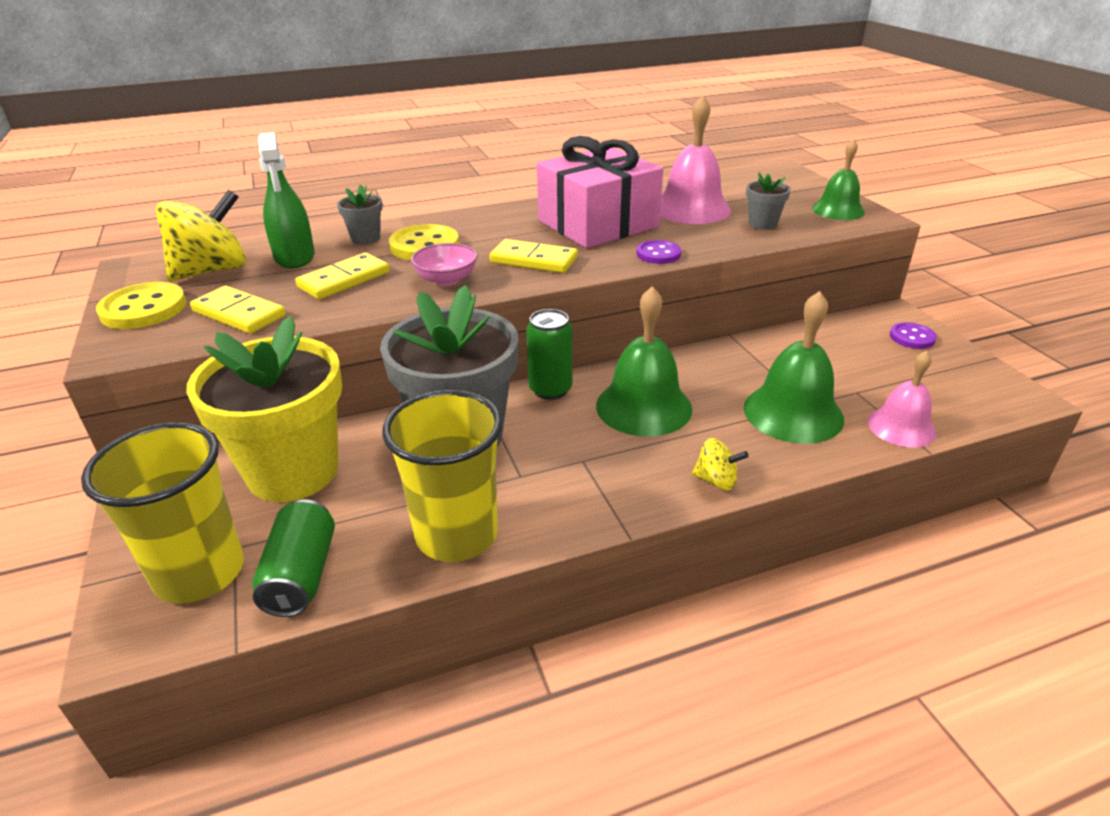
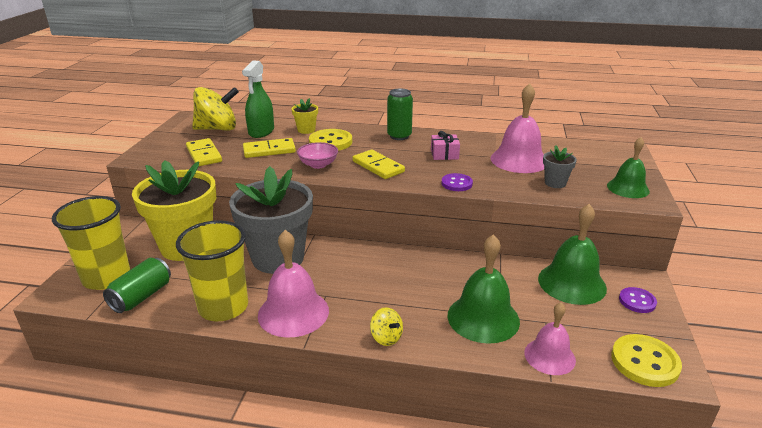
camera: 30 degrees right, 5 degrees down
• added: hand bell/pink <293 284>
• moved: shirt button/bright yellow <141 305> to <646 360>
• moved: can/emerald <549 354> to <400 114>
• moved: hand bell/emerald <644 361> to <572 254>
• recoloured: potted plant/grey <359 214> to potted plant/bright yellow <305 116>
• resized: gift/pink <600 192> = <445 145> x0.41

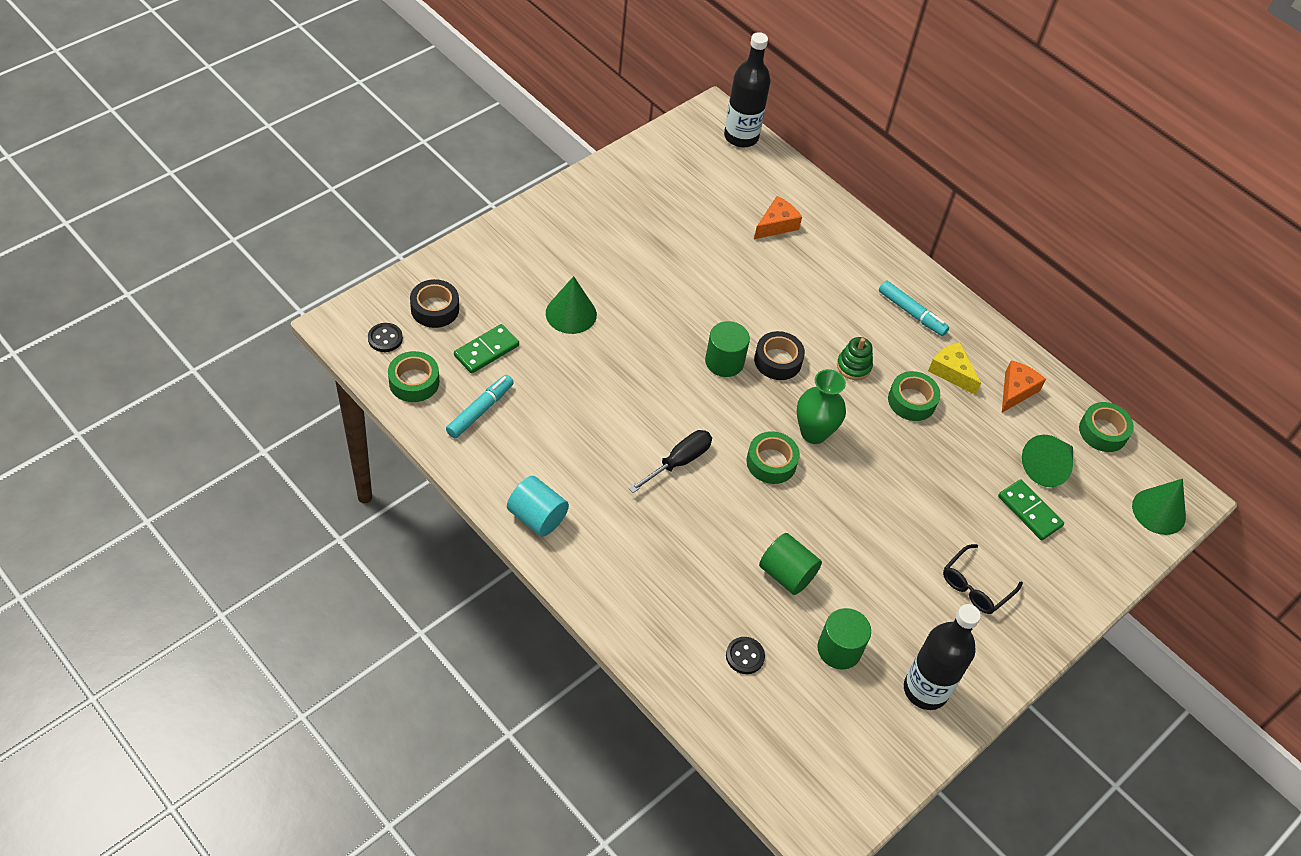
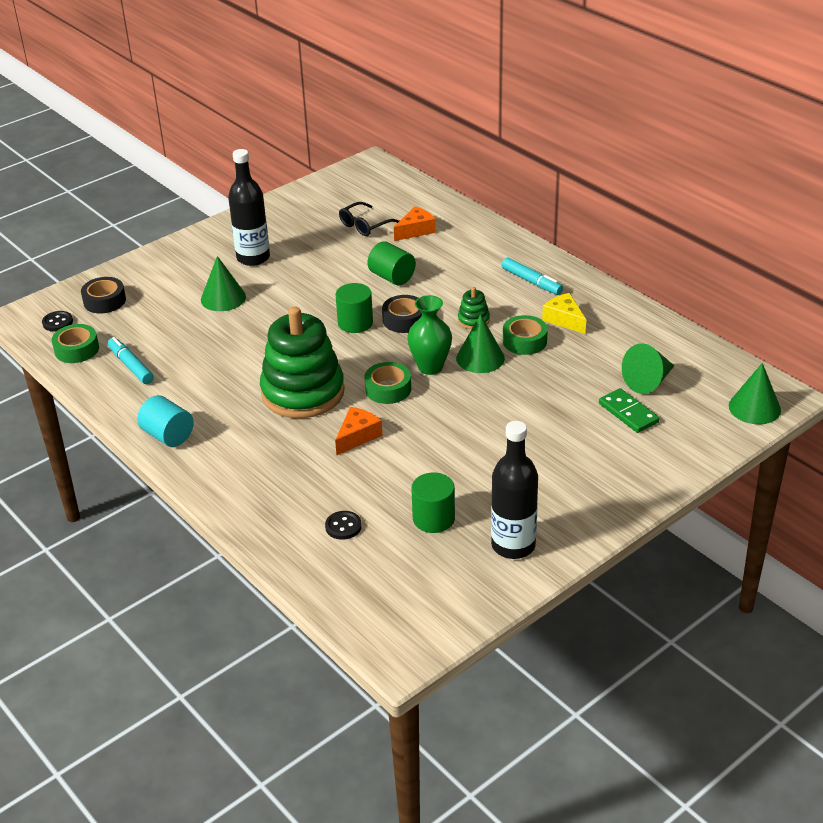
camera: 10 degrees right, 15 degrees down
• removed: domino piece/emerald <486 349>
• removed: tape/emerald <1106 427>
• added: solid cone/emerald <480 343>
• moved: bottle/ebony <747 89> to <249 207>
• moved: cylinder/emerald <790 564> to <391 263>
• moved: eyeglasses/ebony <983 579> to <369 219>
• moved: cheese/orange-coloured <1024 386> to <358 431>
• replaced: flat screwdriver/ebony <670 461> to stacking rings/emerald <302 362>
• turned: marker pen/aqua <480 406> = <131 360> 75 degrees counterclockwise

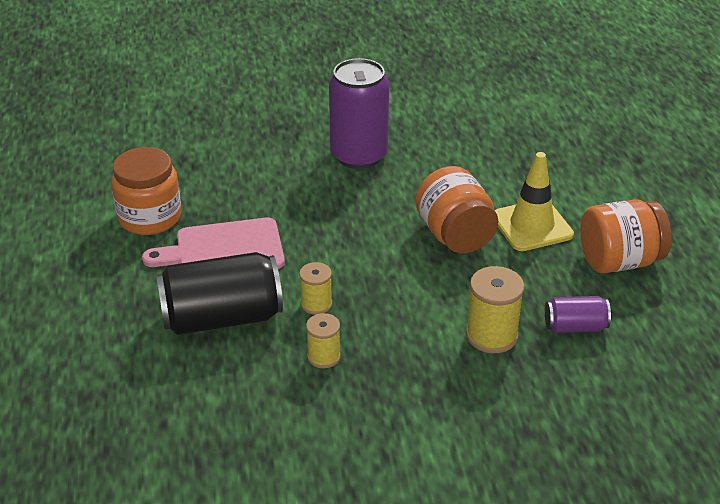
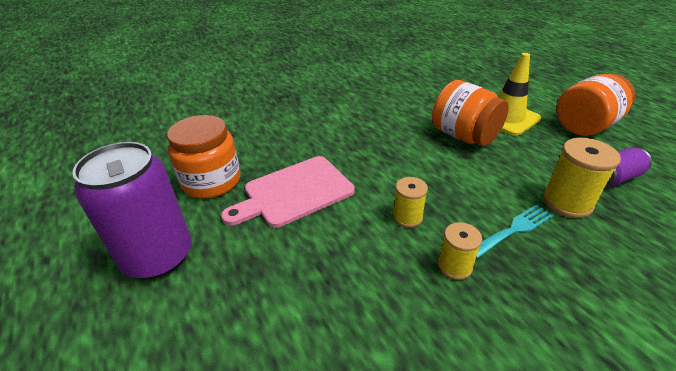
camera: 20 degrees left, 0 degrees up
• removed: can/ebony <219 293>
• added: fork/aqua <515 232>
• moved: can/purple <359 113> to <132 210>

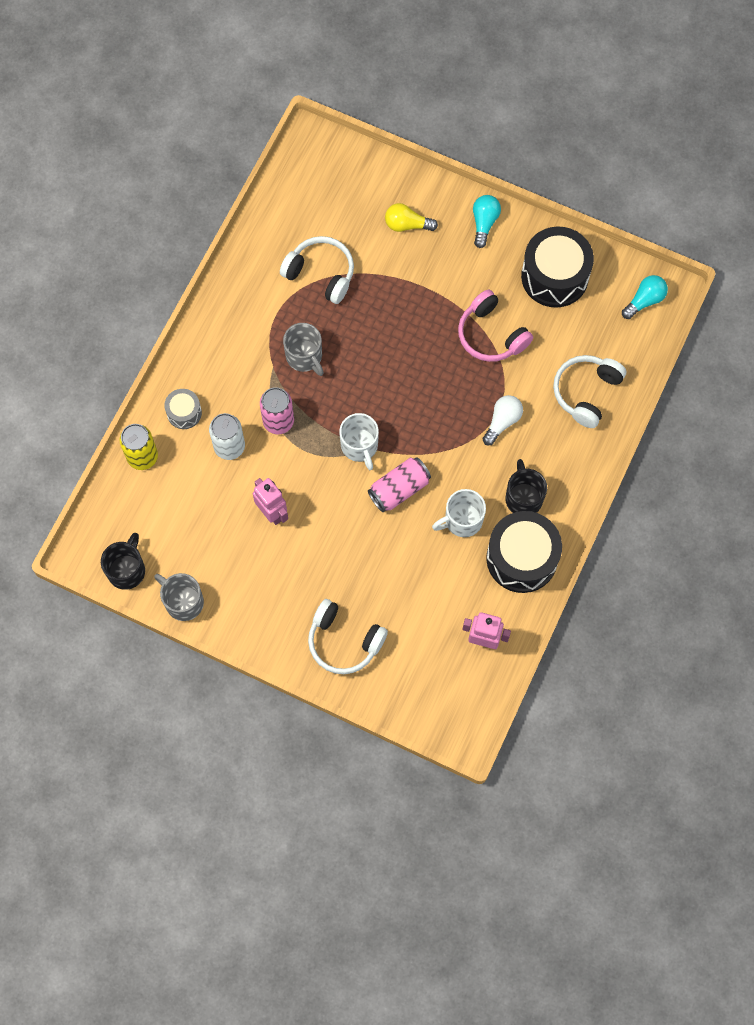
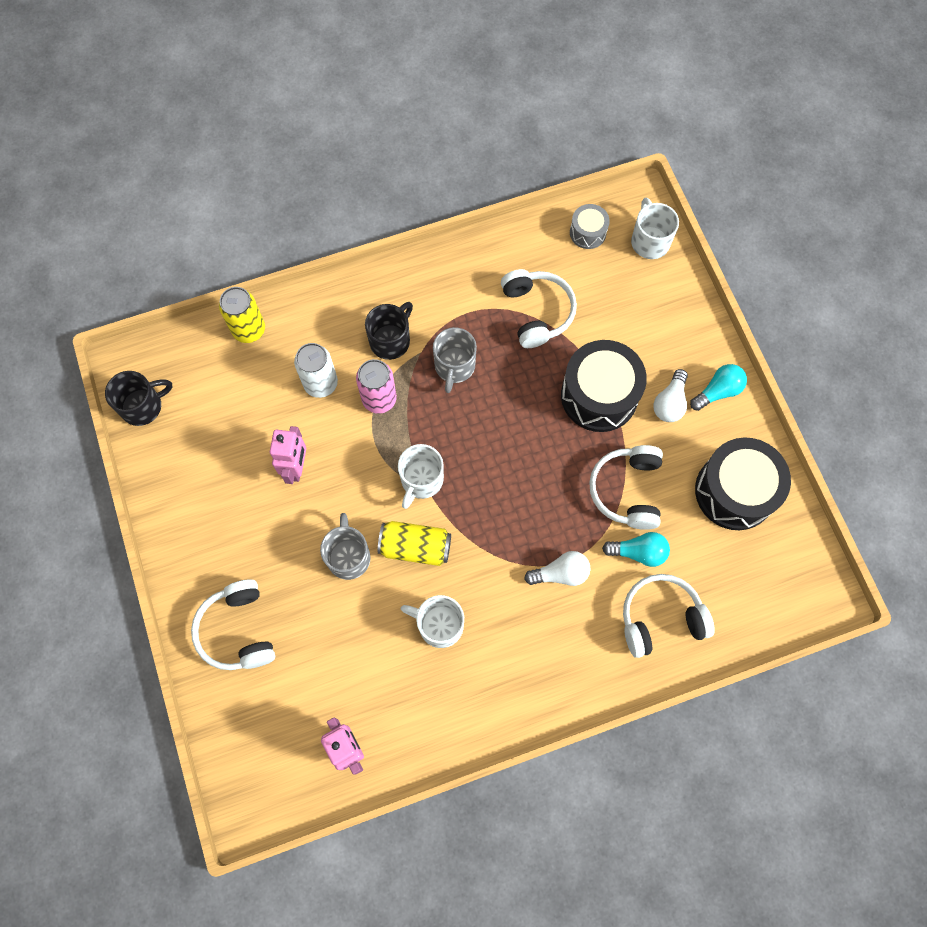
camera: 45 degrees right, 0 degrees up
• removed: light bulb/bright yellow <411 217>
• added: coffee mug/white <655 228>
• added: light bulb/white <670 395>
• moved: coffee mug/grey <179 597> to <345 546>
• moved: toy drum/grey <183 409> to <590 226>
• moved: toy drum/ebony <524 552> to <604 386>
• moved: coffee mug/ebony <526 486> to <389 331>
• moved: light bulb/aqua <645 297> to <636 549>
• recoloured: can/pink <399 484> to can/bright yellow <414 543>
• recoloured: over-ear headphones/pink <495 326> to over-ear headphones/white <626 487>

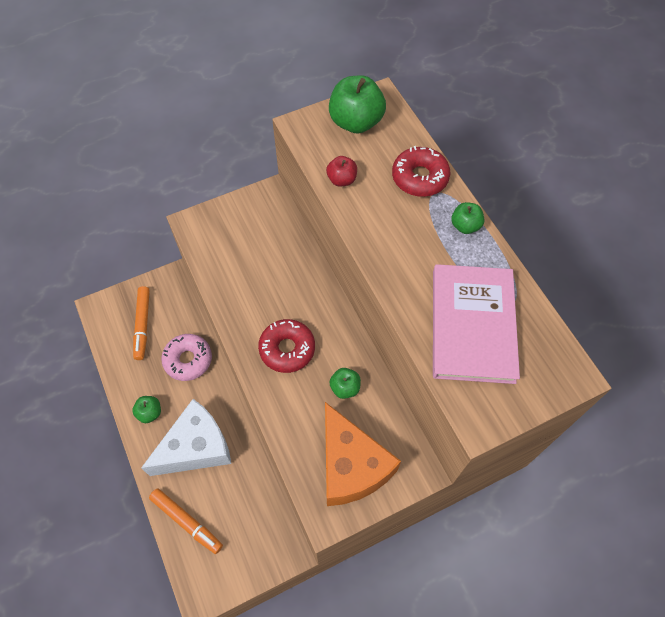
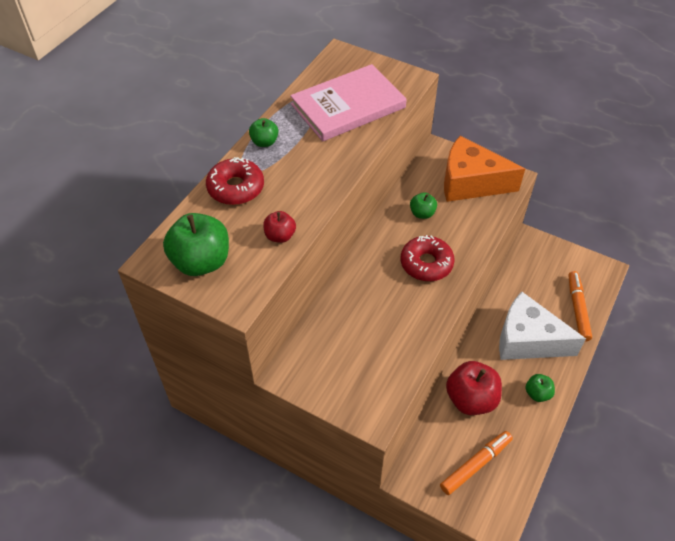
camera: 125 degrees left, 10 degrees down
• replaced: doughnut/pink <186 357> to apple fruit/red <474 388>
• turned: cheese/orange-coloured <363 454> = <484 169> 105 degrees counterclockwise

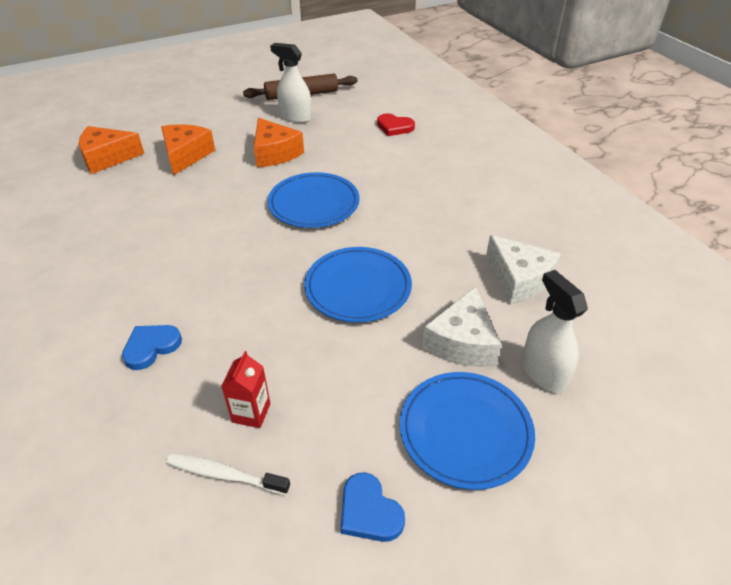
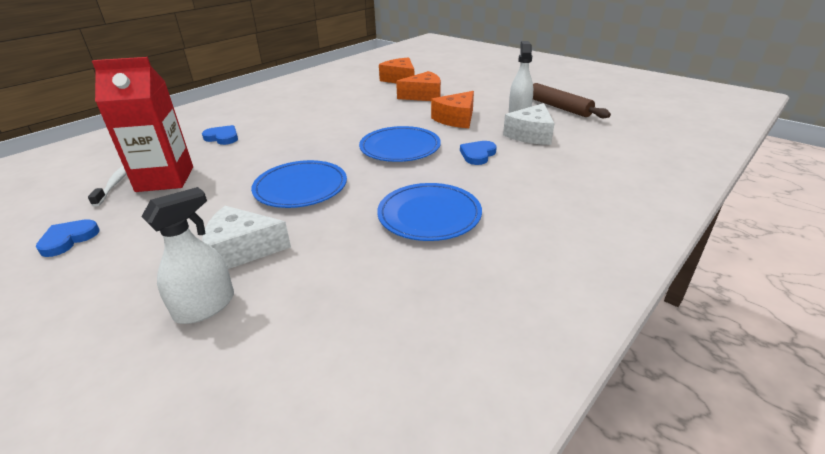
camera: 70 degrees right, 10 degrees down
• removed: love heart/red <396 124>
• added: love heart/cobalt <478 153>
• moved: dinner plate/cobalt <467 431> to <429 212>
• moved: cheese/white <523 269> to <529 124>
• resized: carton/red <245 389> = <142 124> x2.16

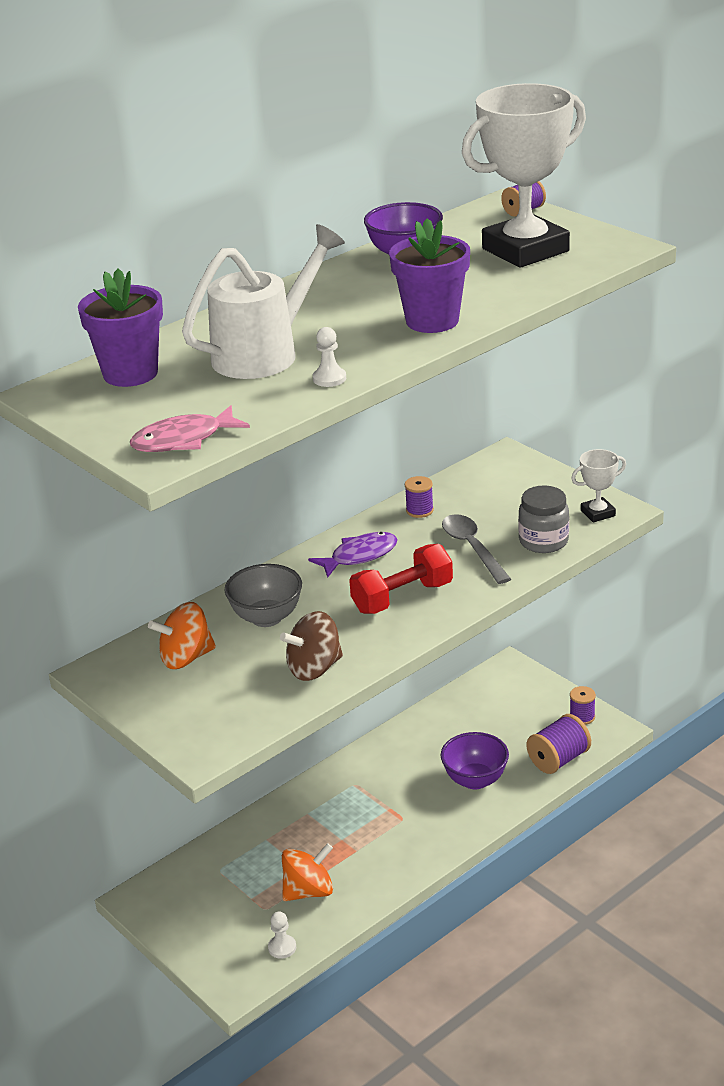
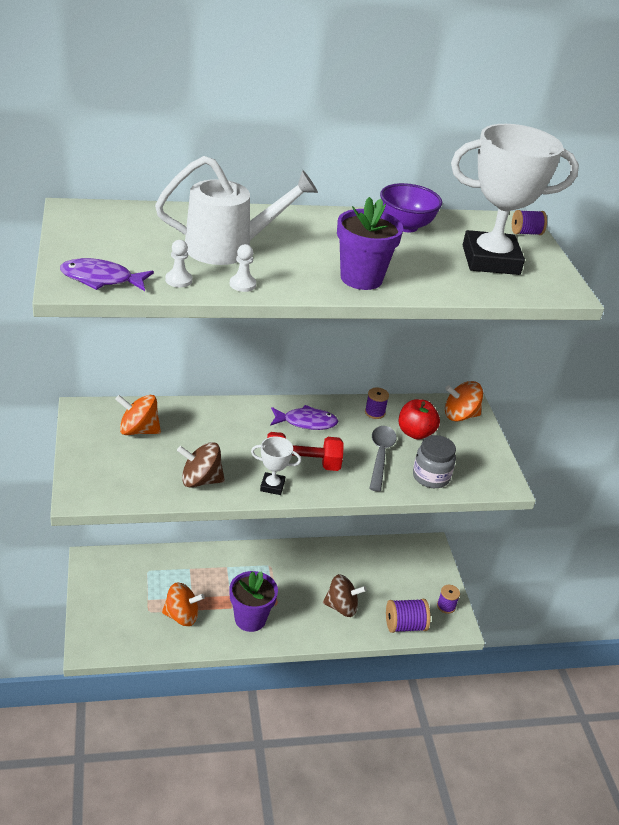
camera: 25 degrees right, 5 degrees up
• removed: bowl/grey <263 595>
• added: apple fruit/red <419 419>
• added: whirligig/orange-coloured <464 401>
• moved: potted plant/purple <120 328> to <253 601>
• moved: chess pawn/white <282 935> to <178 264>
• moved: prize cup/white <598 485> to <276 465>
• replaced: bowl/purple <475 761> to whirligig/brown <345 595>
• recoloured: fish/pink <190 428> to fish/purple <107 274>

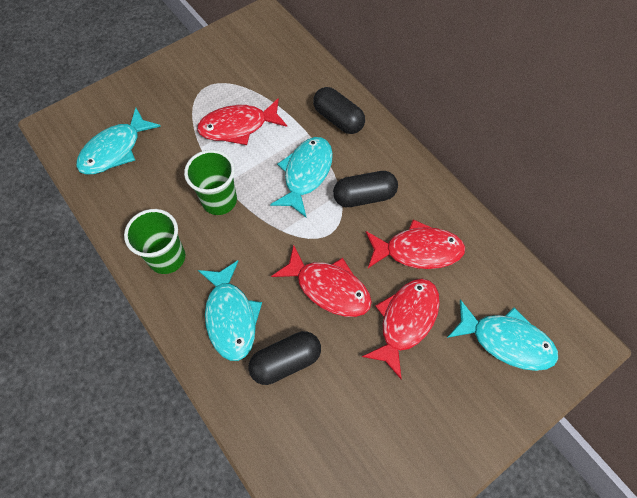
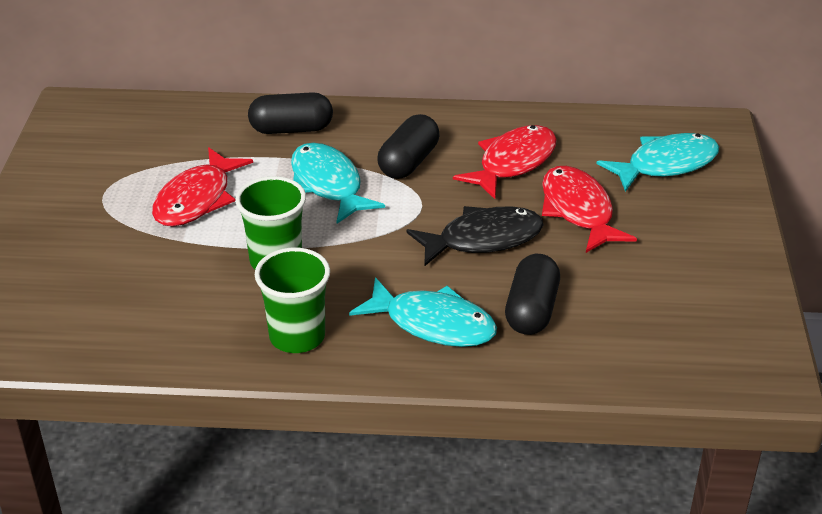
camera: 50 degrees left, 25 degrees down
• removed: fish/aqua <118 141>
• recoloured: fish/red <321 281> to fish/ebony <475 236>

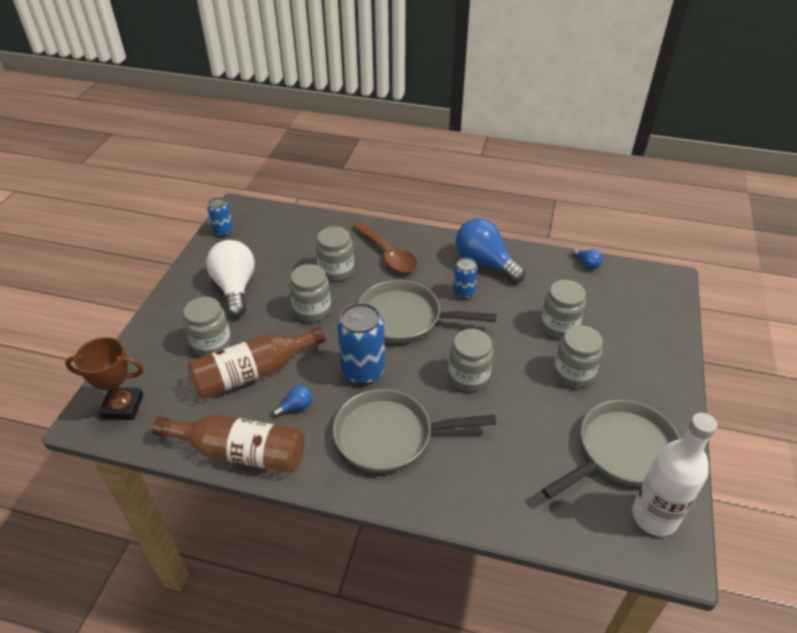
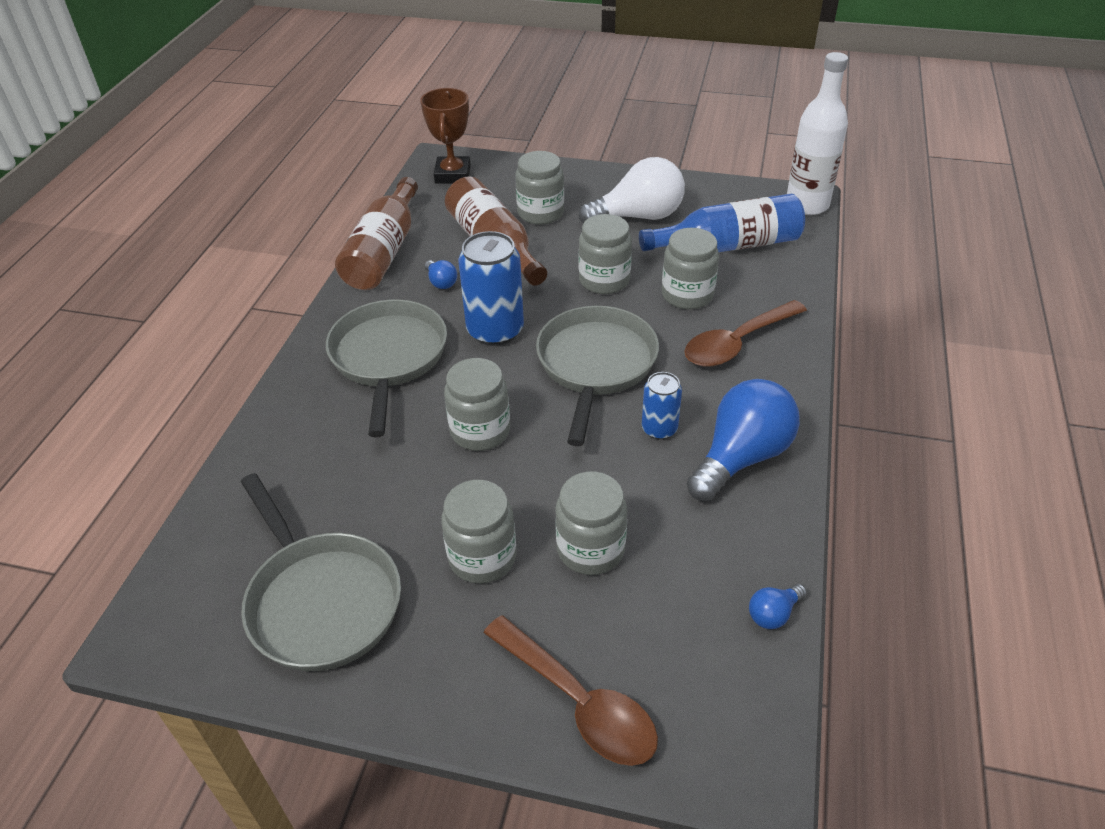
camera: 90 degrees right, 0 degrees up
• removed: can/cobalt <220 216>
• added: teaspoon/brown <570 691>
• added: bottle/cobalt <722 223>
• moved: bottle/white <674 474> to <817 133>

